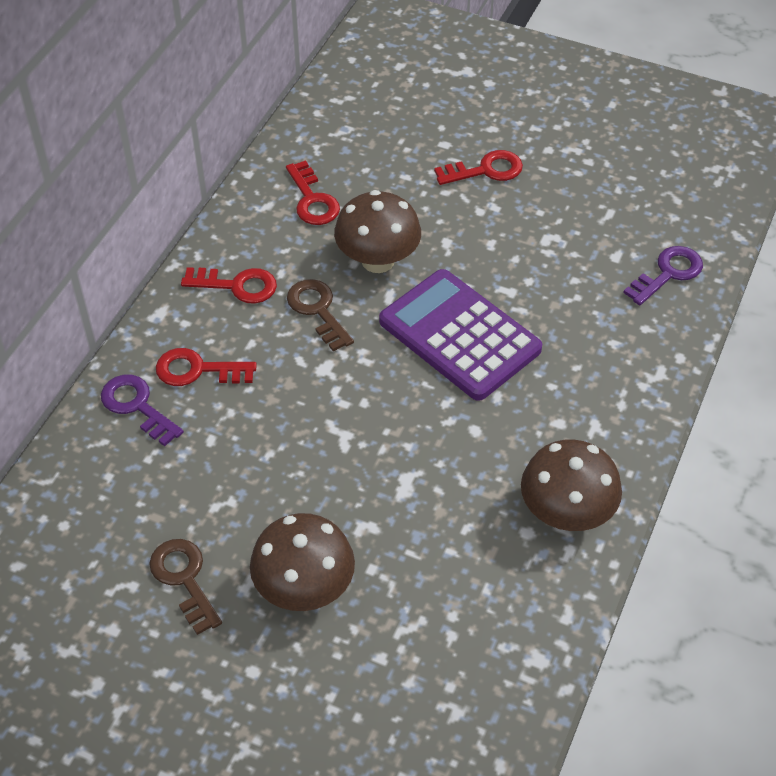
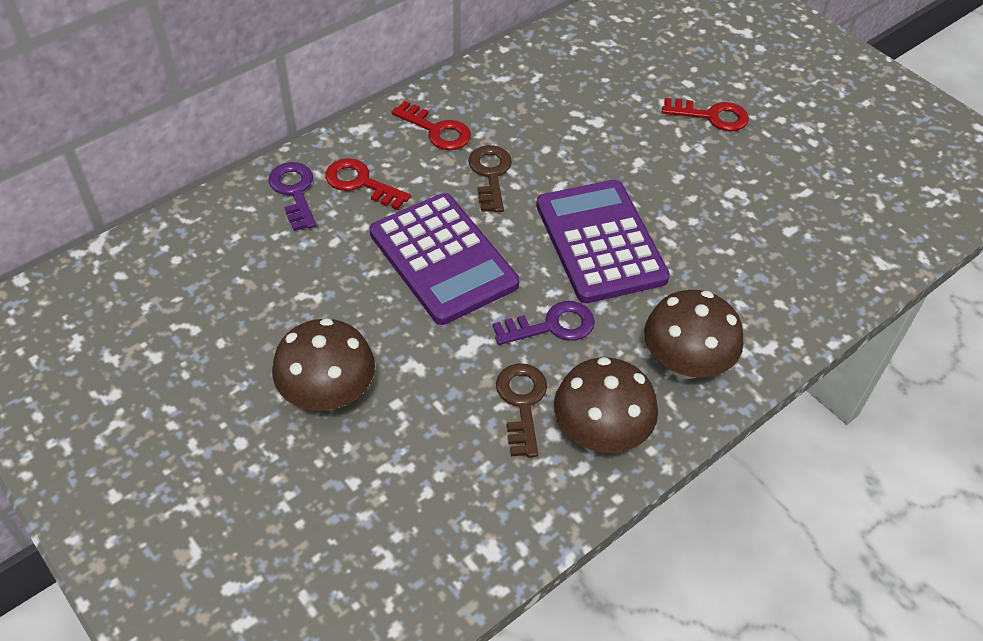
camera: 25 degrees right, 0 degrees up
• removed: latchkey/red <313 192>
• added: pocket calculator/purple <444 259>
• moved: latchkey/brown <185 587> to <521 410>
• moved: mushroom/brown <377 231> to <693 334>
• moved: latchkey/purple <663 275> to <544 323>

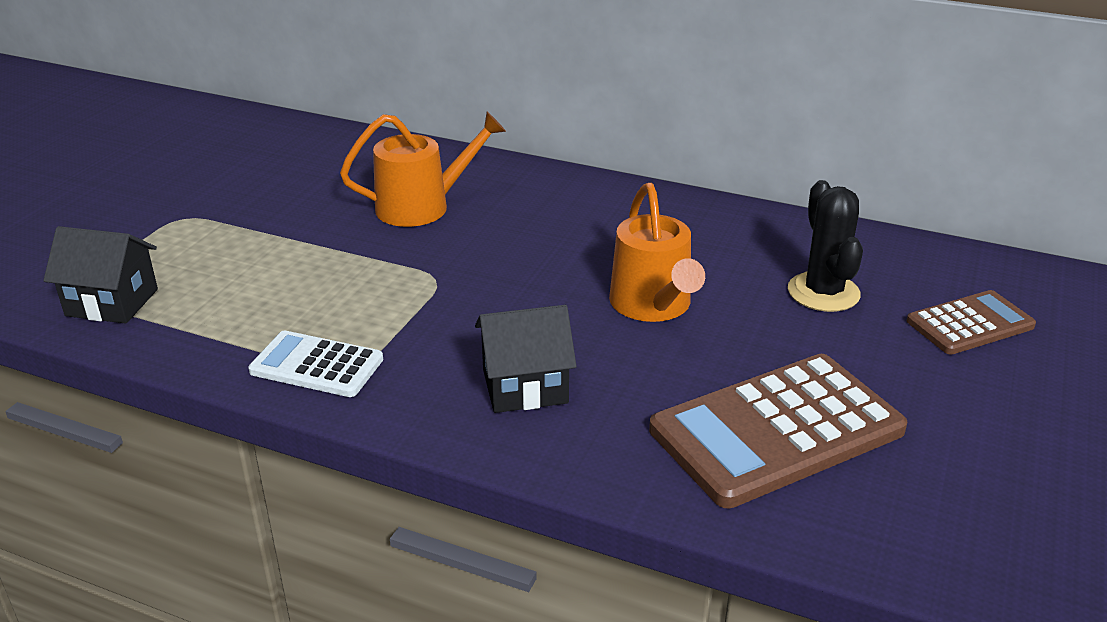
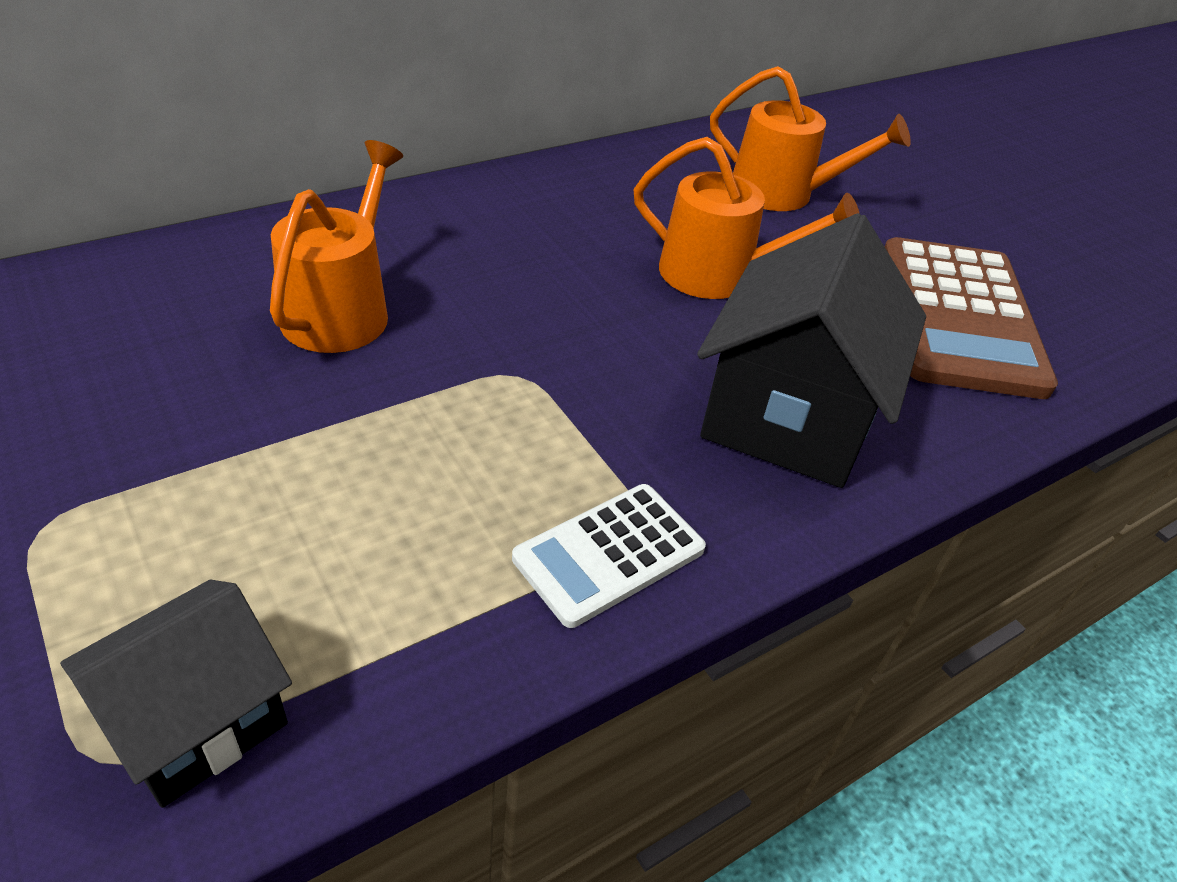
camera: 60 degrees left, 10 degrees up
• removed: pocket calculator/brown <971 322>
• replaced: saguaro cactus/ebony <825 246> to sprinkling can/orange-coloured <810 138>
• resized: cottage/ebony <526 359> = <811 350> x1.66

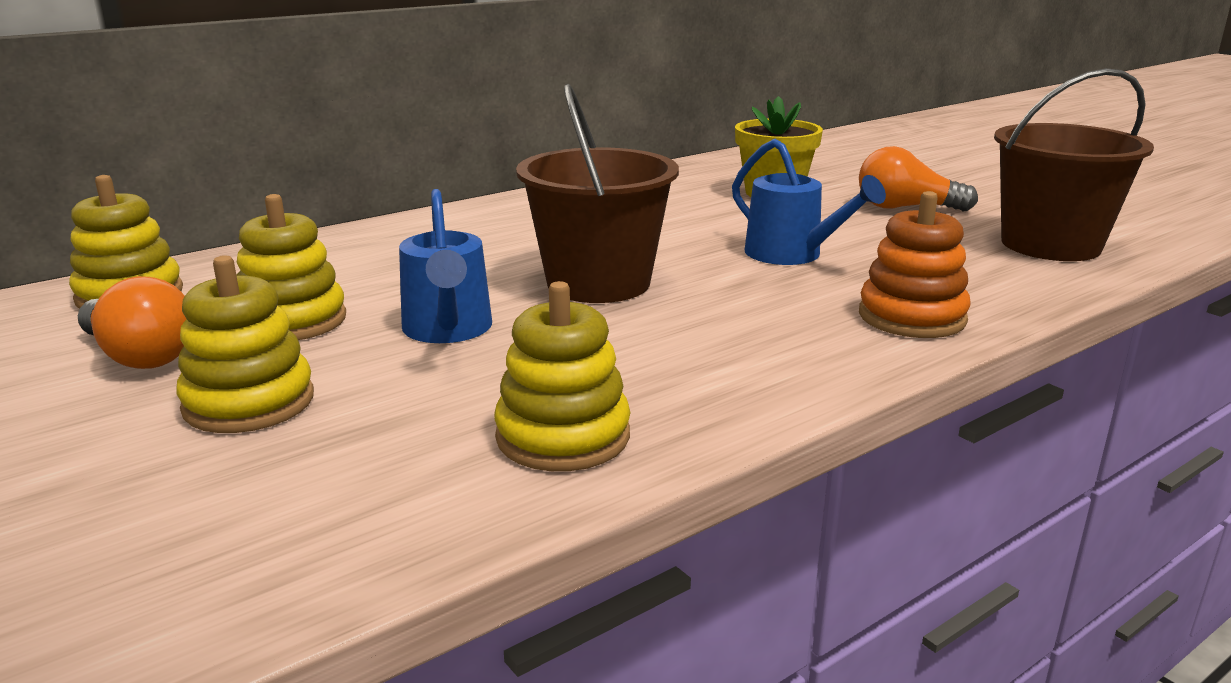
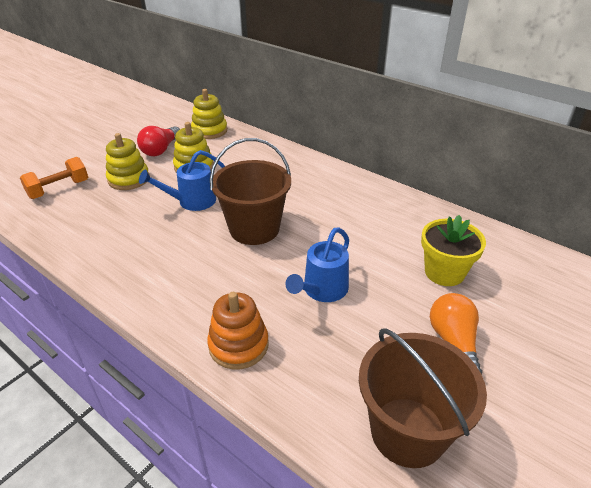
camera: 75 degrees right, 15 degrees up
• removed: stacking rings/bright yellow <562 376>
• added: dumbbell/orange-coloured <54 178>
• recoloured: light bulb/orange-coloured <132 322> to light bulb/red <158 141>

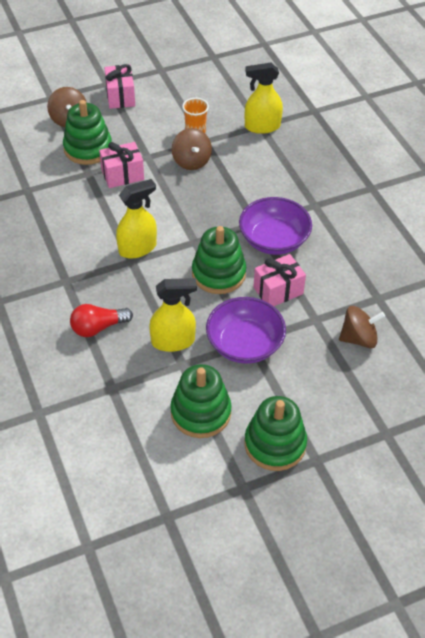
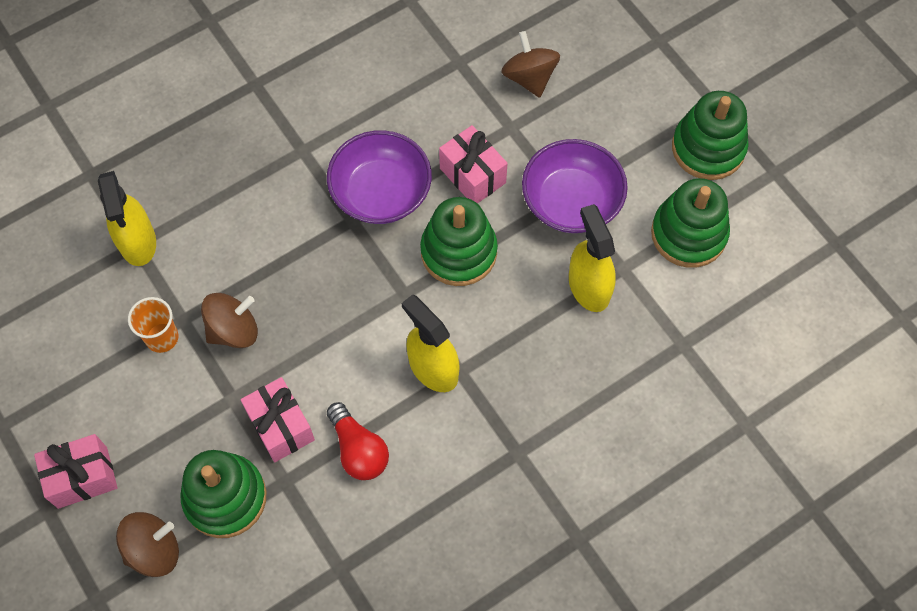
camera: 100 degrees left, 15 degrees up
• moved: light bulb/red <101 320> to <358 441>

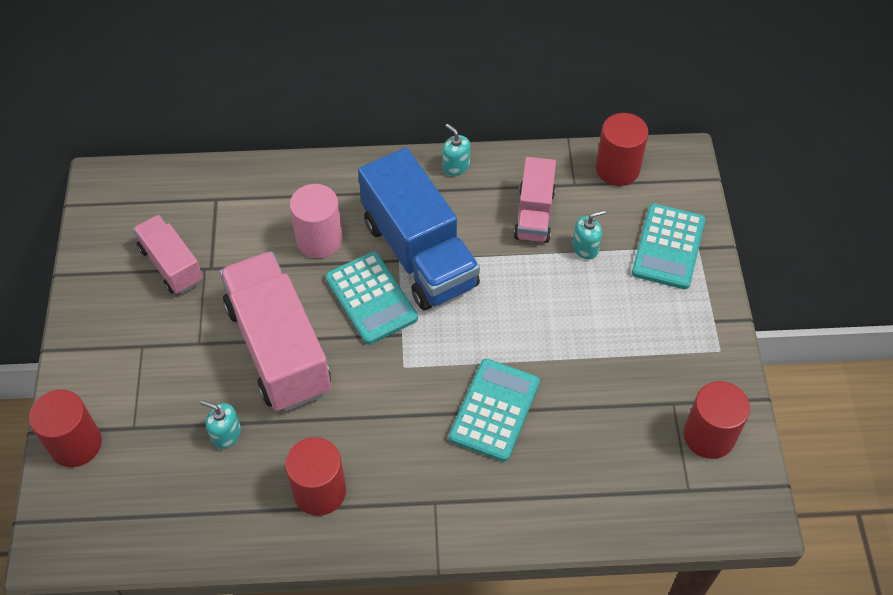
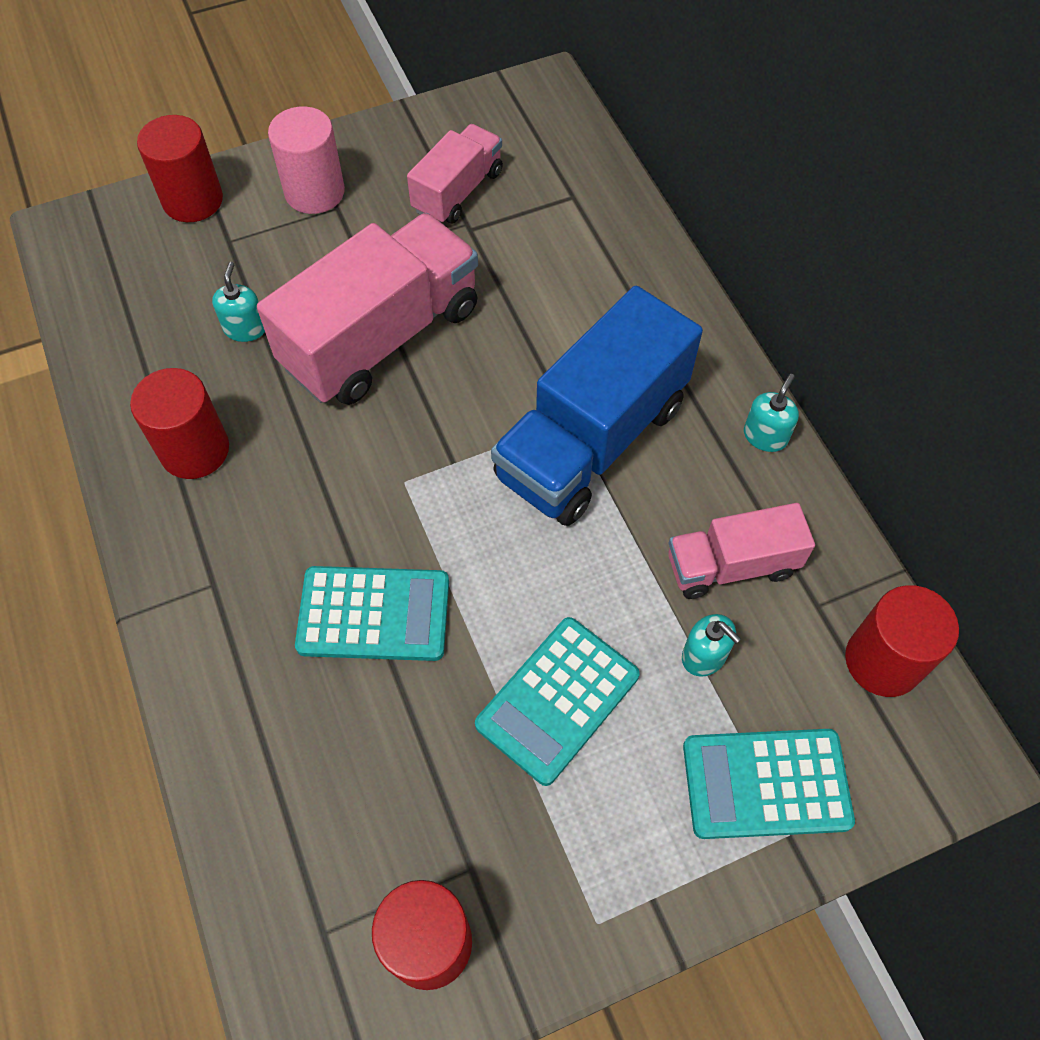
camera: 70 degrees right, 5 degrees up
• moved: cylinder/pink <316 221> to <306 160>
• moved: pocket calculator/aqua <371 298> to <557 701>

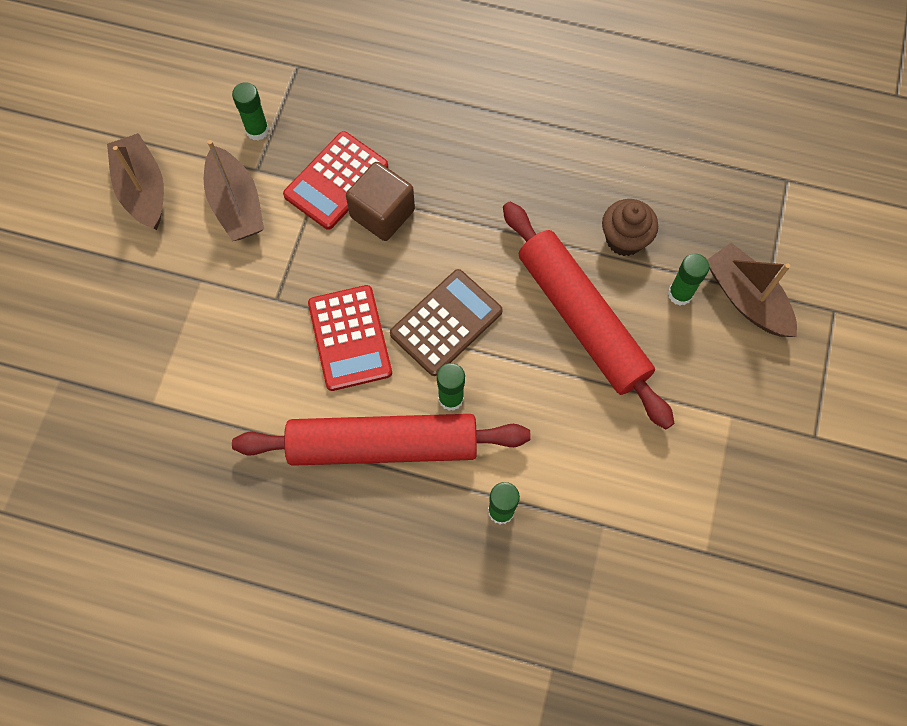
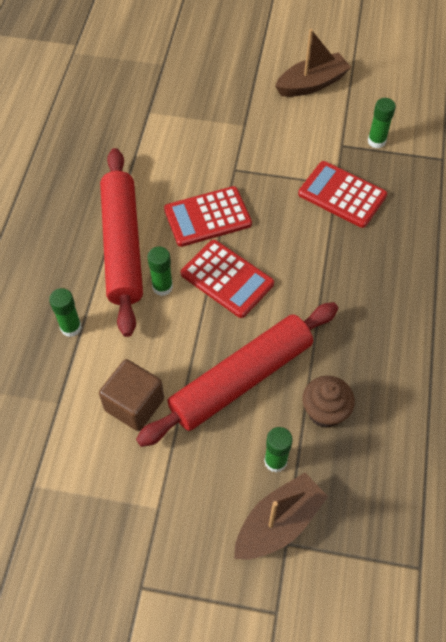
camera: 85 degrees right, 10 degrees down
• removed: boat/brown <234 190>
• moved: solid cube/brown <380 201> to <131 395>
• recoloured: pocket calculator/brown <446 322> to pocket calculator/red <227 279>

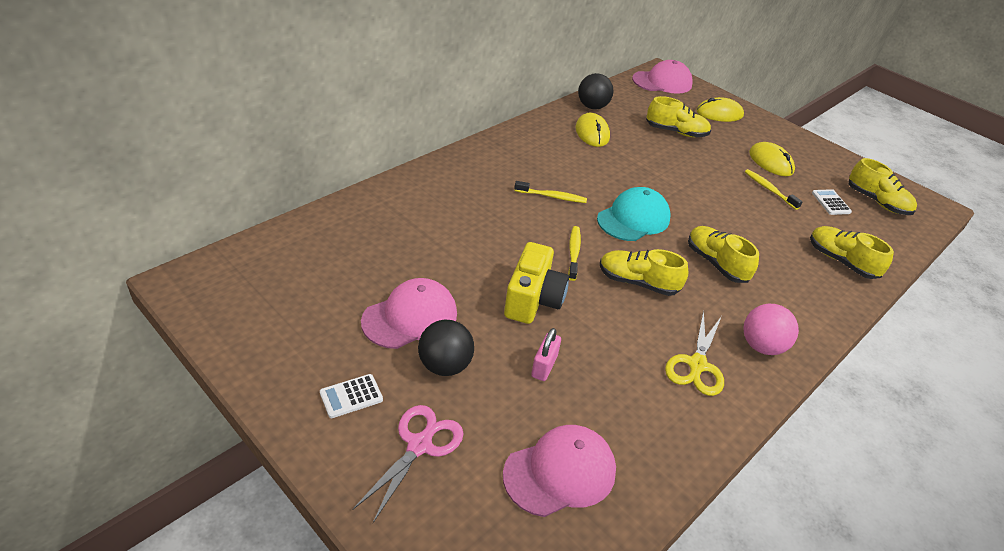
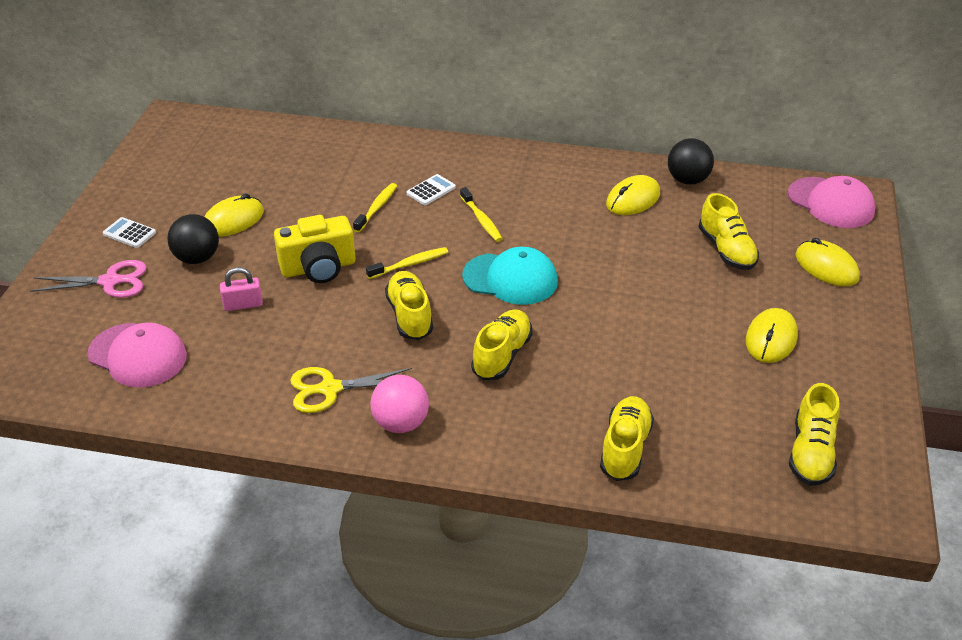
camera: 60 degrees right, 0 degrees up
• moved: tooth brush/bright yellow <773 189> to <375 208>
• moved: pocket calculator/white <832 202> to <431 189>
• replaced: baseball cap/pink <409 313> to mouse/bright yellow <234 215>

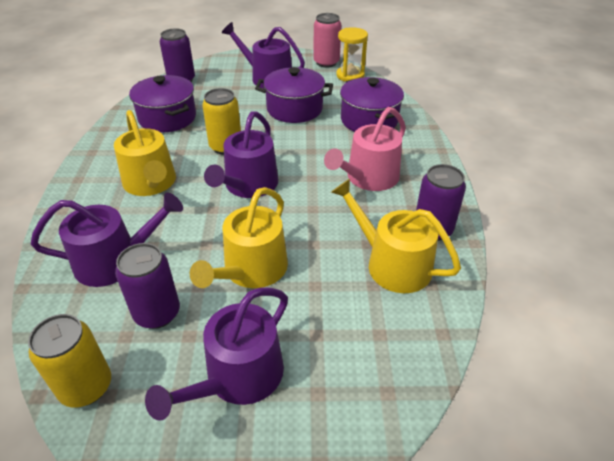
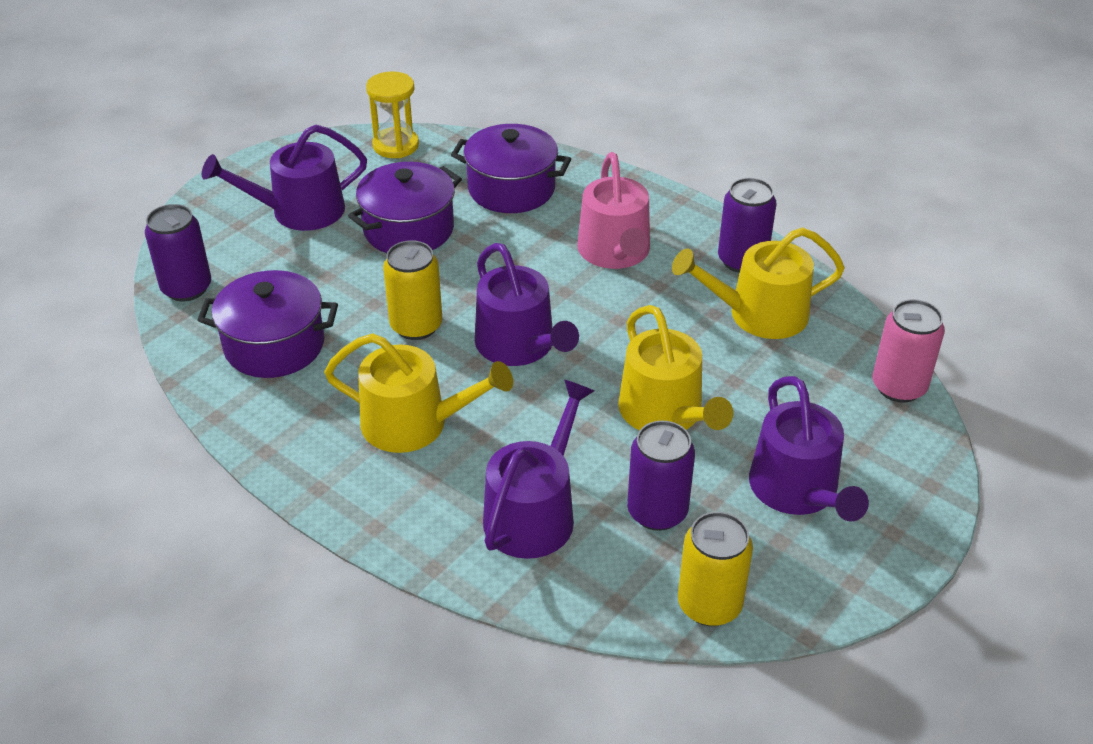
camera: 50 degrees left, 0 degrees up
• moved: can/pink <327 40> to <909 351>

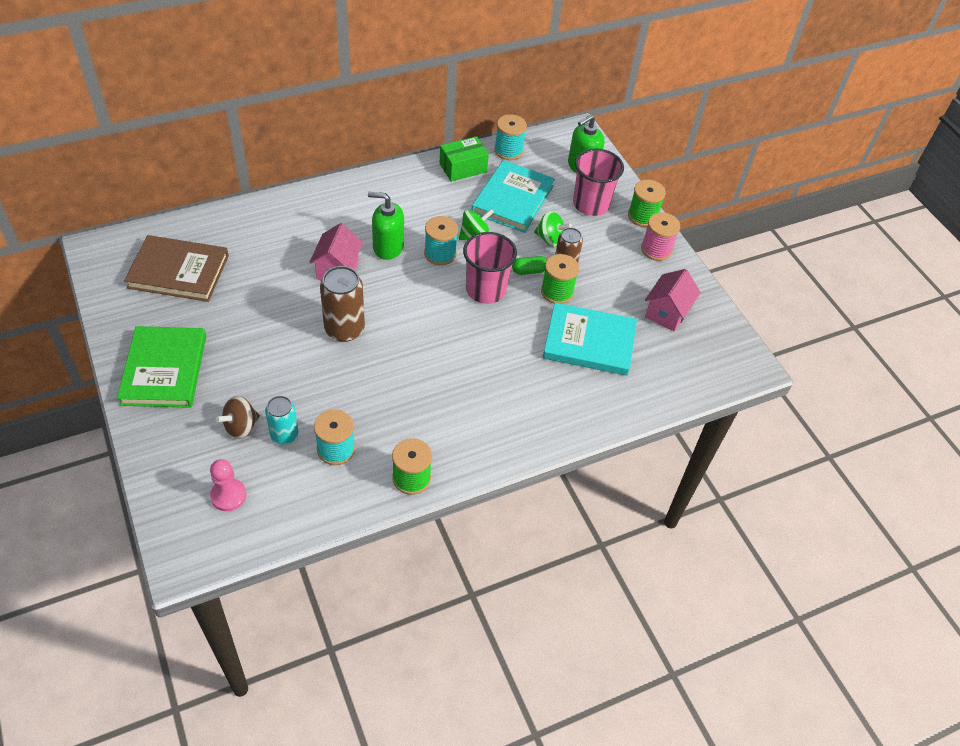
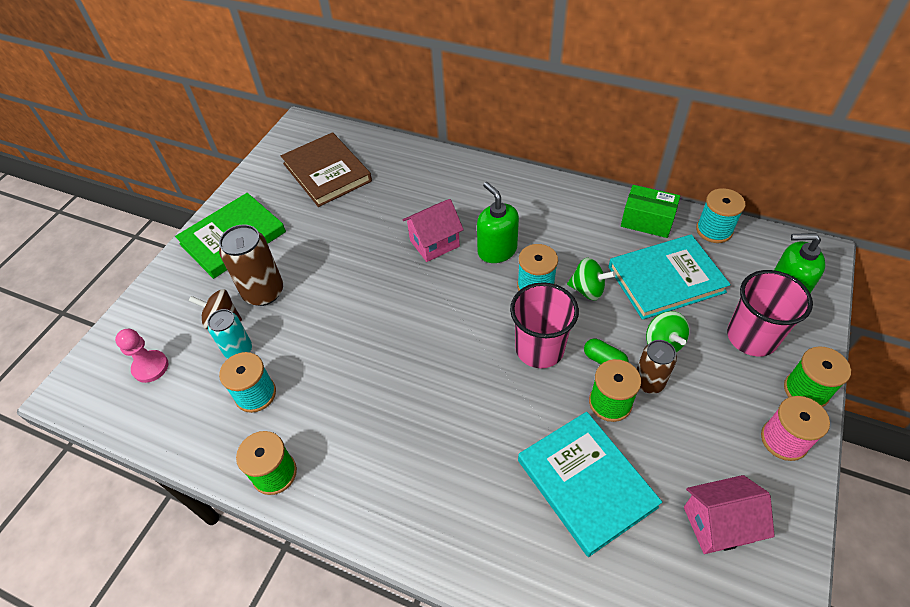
camera: 55 degrees right, 0 degrees up
• moved: can/brown <342 304> to <251 265>

